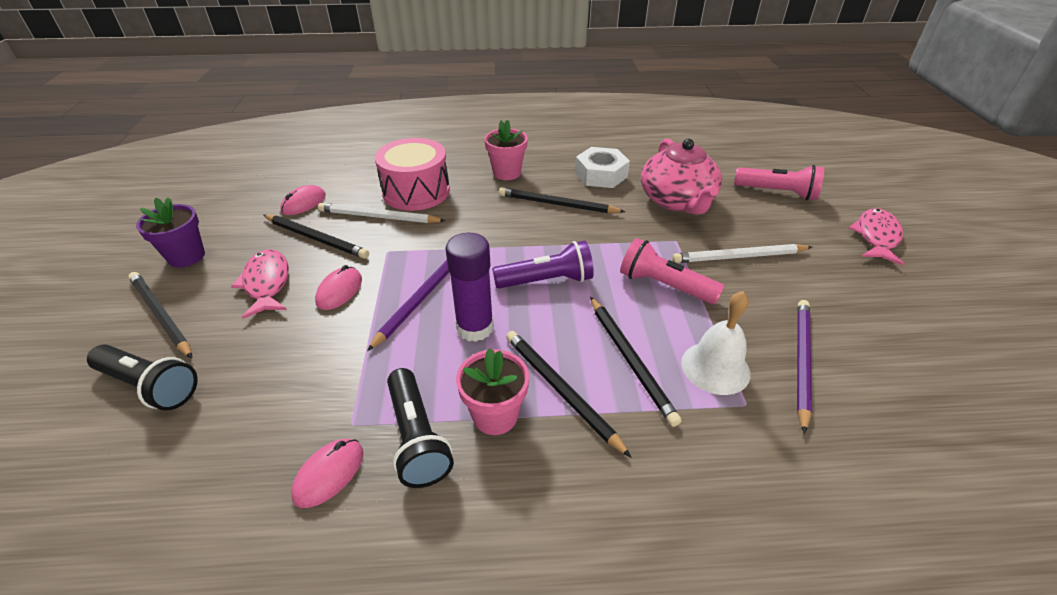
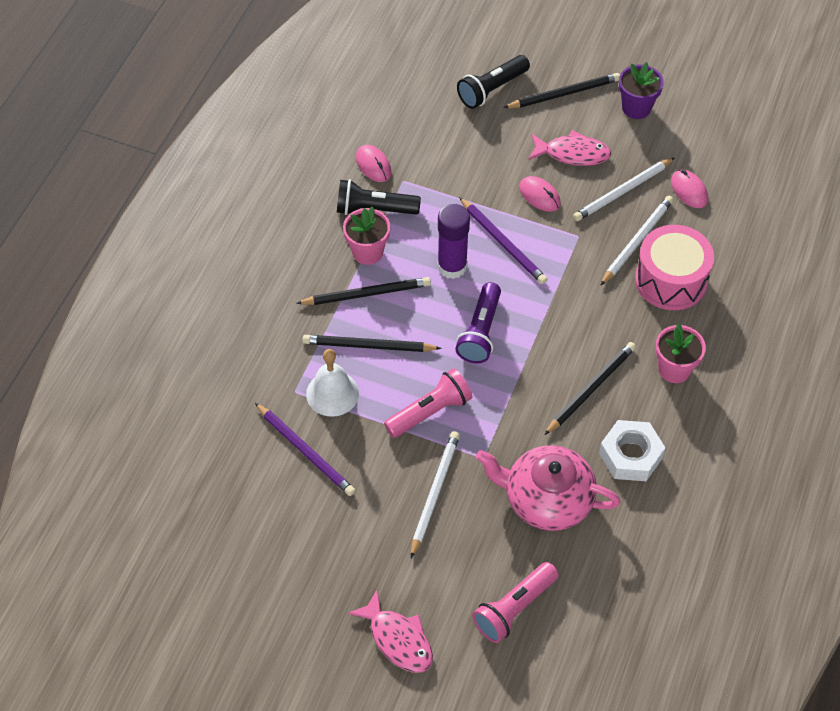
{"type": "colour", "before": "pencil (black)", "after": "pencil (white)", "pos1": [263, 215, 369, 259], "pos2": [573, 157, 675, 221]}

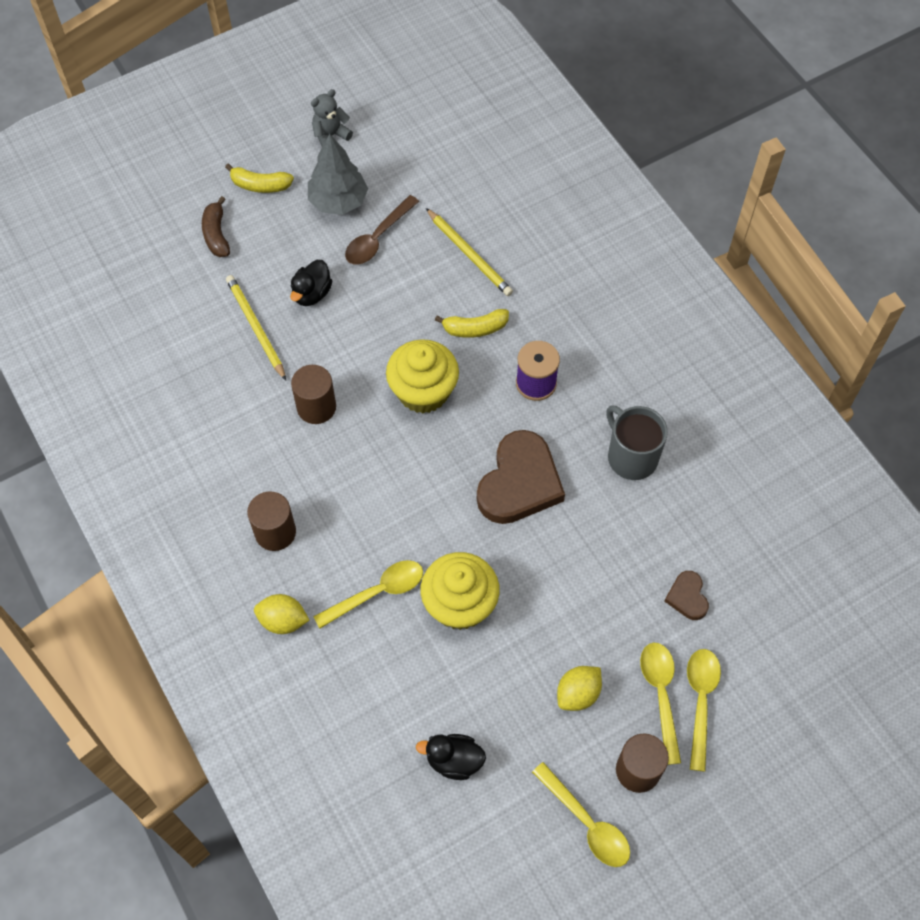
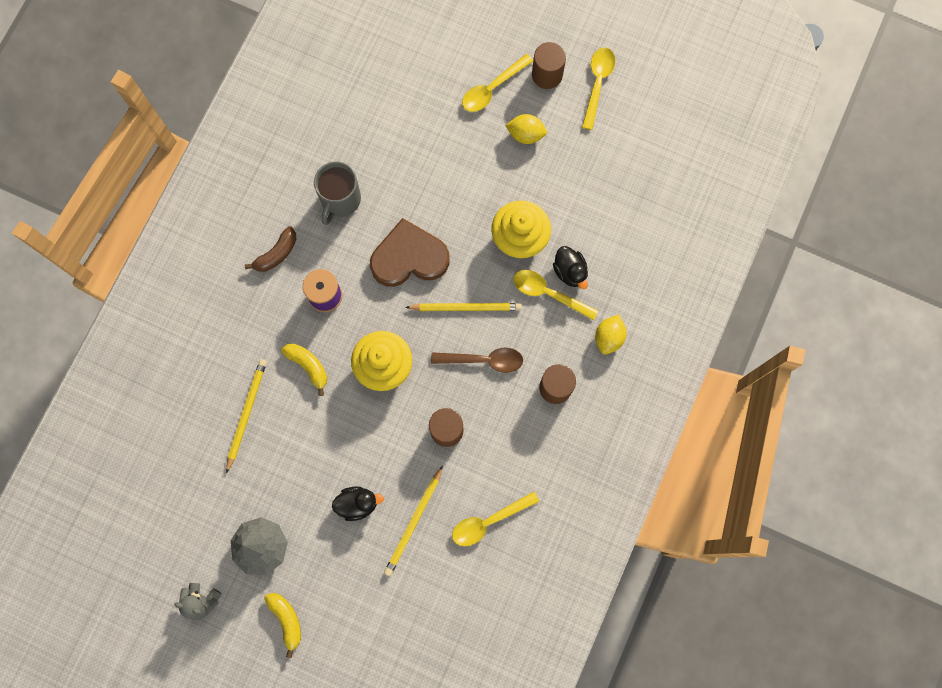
{"type": "relocated", "before": "banana (brown)", "pos1": [202, 196, 230, 257], "pos2": [245, 226, 296, 272]}
{"type": "spun", "before": "lemon (yellow)", "pos1": [254, 594, 309, 634], "pos2": [595, 314, 627, 355], "turn": 45}
{"type": "relocated", "before": "spoon (brown)", "pos1": [345, 195, 419, 265], "pos2": [431, 348, 523, 373]}
{"type": "relocated", "before": "duck (black)", "pos1": [416, 734, 486, 780], "pos2": [553, 246, 588, 289]}
{"type": "missing", "before": "heart (brown)", "pos1": [664, 571, 709, 620]}
{"type": "relocated", "before": "spoon (yellow)", "pos1": [687, 649, 721, 772], "pos2": [452, 491, 539, 546]}
{"type": "appeared", "after": "pencil (yellow)", "pos2": [405, 303, 522, 311]}

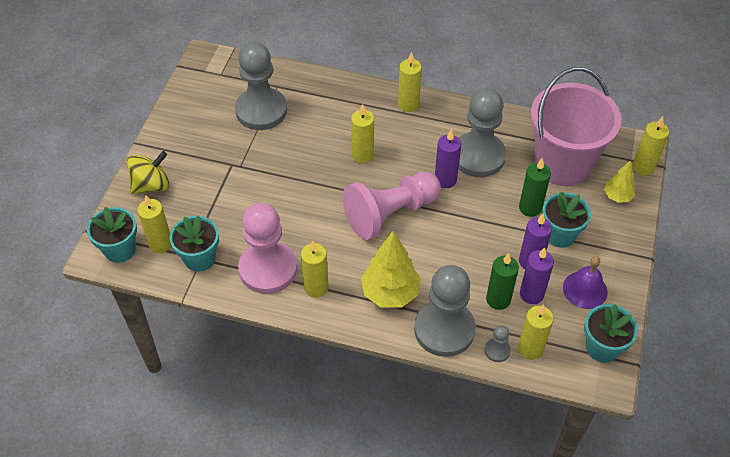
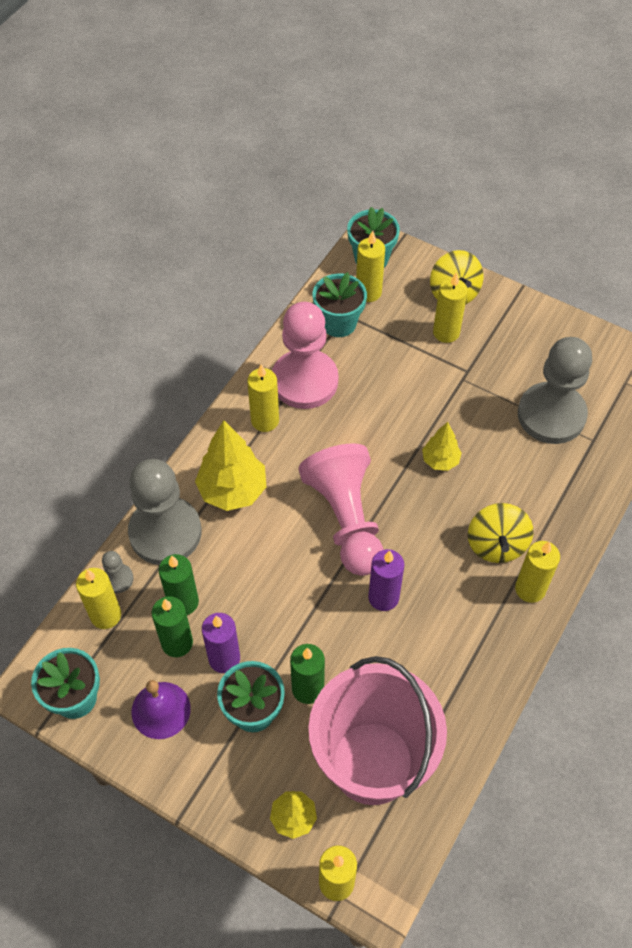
{"type": "relocated", "before": "candle (yellow)", "pos1": [351, 104, 374, 163], "pos2": [433, 272, 468, 343]}
{"type": "missing", "before": "pawn (grey)", "pos1": [458, 88, 506, 177]}
{"type": "colour", "before": "candle (purple)", "after": "candle (green)", "pos1": [520, 247, 554, 304], "pos2": [152, 596, 193, 657]}
{"type": "appeared", "after": "tree (yellow)", "pos2": [422, 422, 461, 471]}
{"type": "appeared", "after": "spinning top (yellow)", "pos2": [468, 503, 533, 563]}

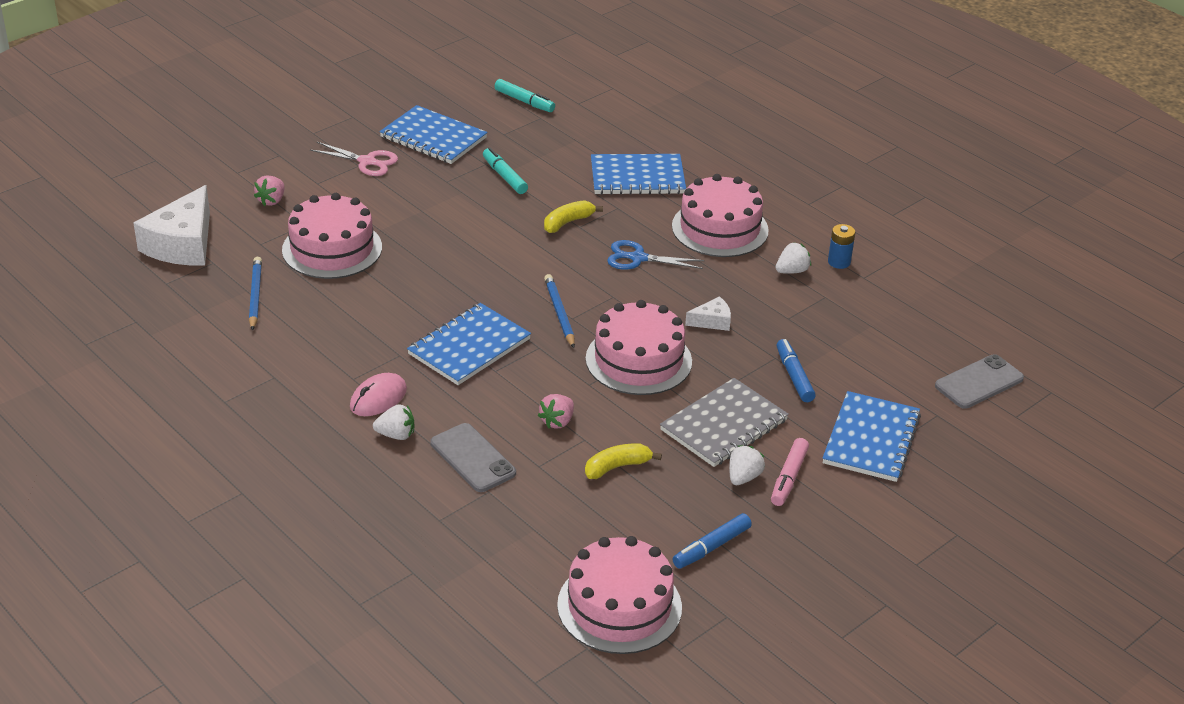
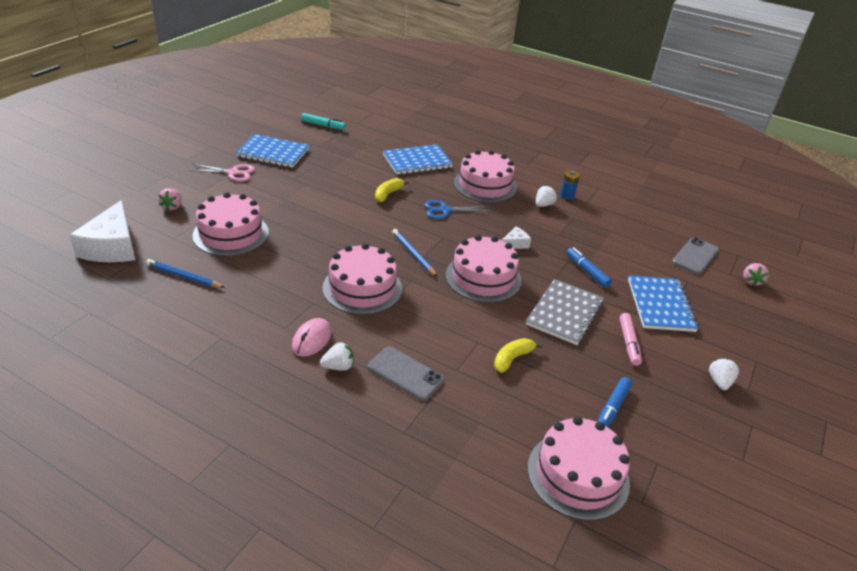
{"type": "spun", "before": "pencil (blue)", "pos1": [249, 257, 262, 331], "pos2": [146, 259, 225, 288], "turn": -45}
{"type": "exchanged", "before": "notebook (blue)", "after": "cake (pink)", "pos1": [407, 303, 531, 385], "pos2": [323, 243, 402, 315]}
{"type": "missing", "before": "marker (turquoise)", "pos1": [483, 148, 528, 194]}
{"type": "relocated", "before": "strawberry (pink)", "pos1": [538, 394, 574, 429], "pos2": [743, 263, 769, 286]}
{"type": "relocated", "before": "strawberry (white)", "pos1": [729, 445, 765, 485], "pos2": [709, 358, 739, 390]}

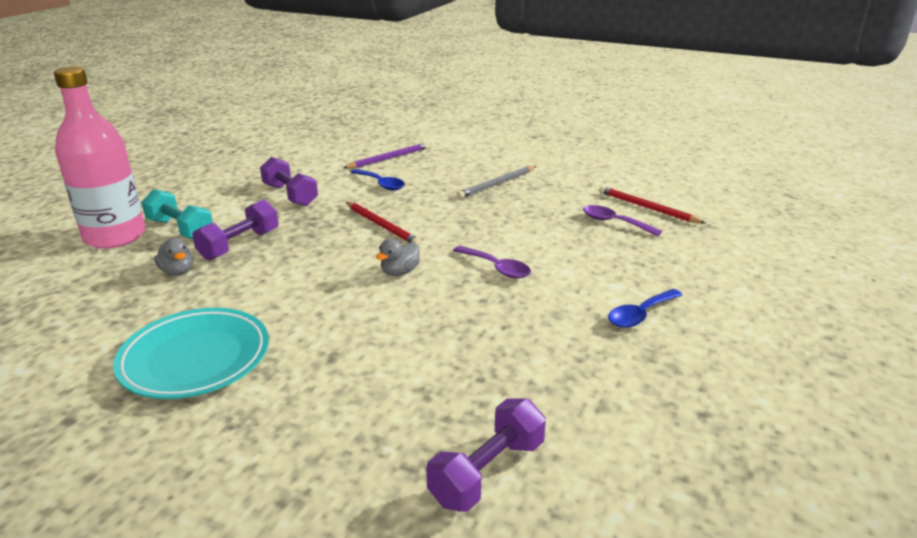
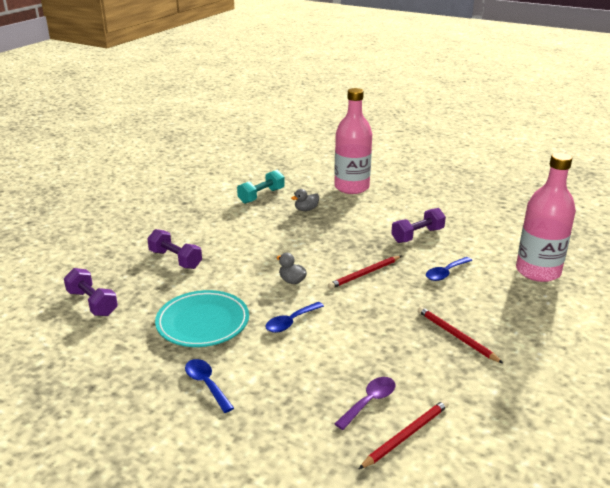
{"type": "relocated", "before": "plate (turquoise)", "pos1": [113, 308, 269, 399], "pos2": [155, 290, 249, 347]}
{"type": "relocated", "before": "dumbbell (turquoise)", "pos1": [141, 189, 213, 239], "pos2": [237, 170, 285, 204]}
{"type": "relocated", "before": "dumbbell (purple)", "pos1": [192, 199, 279, 260], "pos2": [147, 229, 202, 269]}
{"type": "missing", "before": "pencil (purple)", "pos1": [343, 142, 429, 168]}
{"type": "colour", "before": "spoon (purple)", "after": "spoon (blue)", "pos1": [453, 246, 531, 278], "pos2": [265, 302, 324, 333]}
{"type": "colour", "before": "pencil (grey)", "after": "pencil (red)", "pos1": [457, 166, 536, 198], "pos2": [418, 307, 503, 363]}
{"type": "appeared", "after": "bottle (pink)", "pos2": [516, 153, 576, 282]}

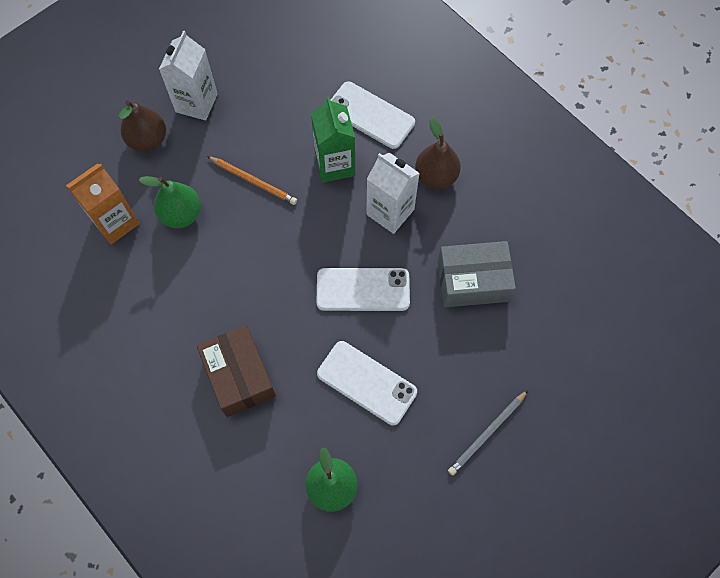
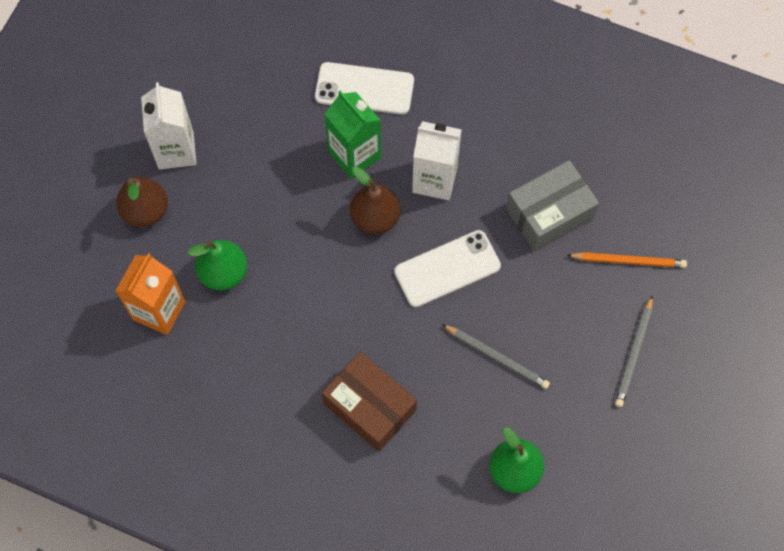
{"type": "relocated", "before": "pencil (orange)", "pos1": [207, 156, 297, 205], "pos2": [567, 252, 687, 268]}
{"type": "exchanged", "before": "phone (white)", "after": "pencil (grey)", "pos1": [317, 341, 417, 425], "pos2": [442, 324, 550, 389]}
{"type": "relocated", "before": "pear (brown)", "pos1": [415, 118, 461, 189], "pos2": [350, 167, 401, 234]}

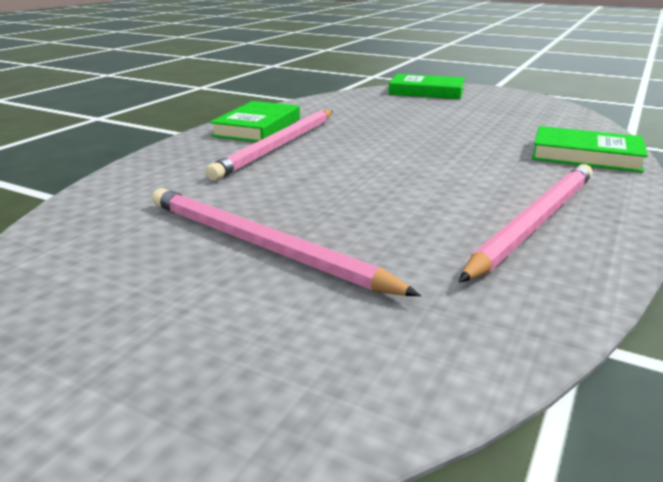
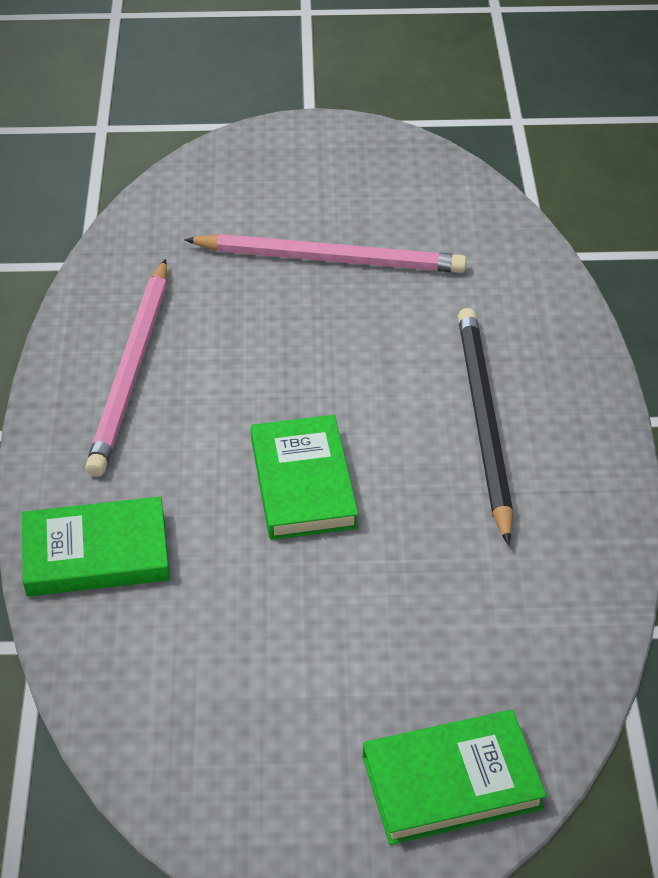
{"type": "colour", "before": "pencil (pink)", "after": "pencil (black)", "pos1": [206, 110, 333, 181], "pos2": [458, 308, 513, 545]}
{"type": "relocated", "before": "book (green)", "pos1": [210, 101, 300, 142], "pos2": [251, 415, 358, 540]}

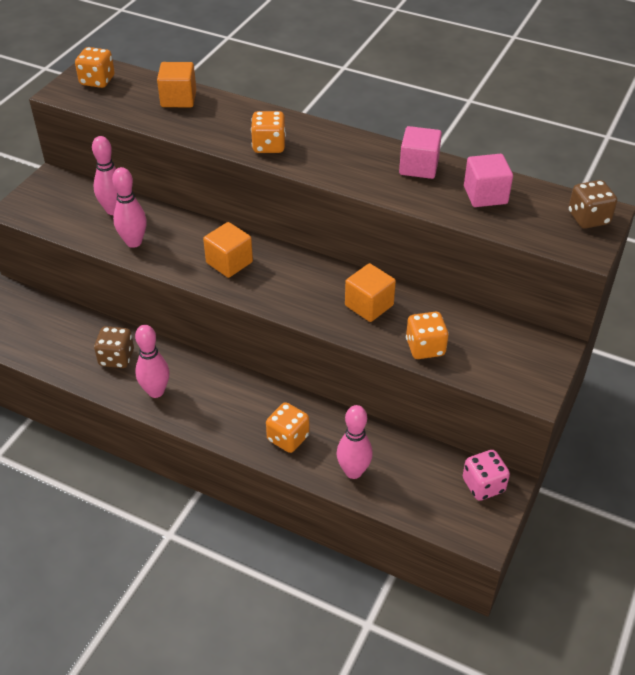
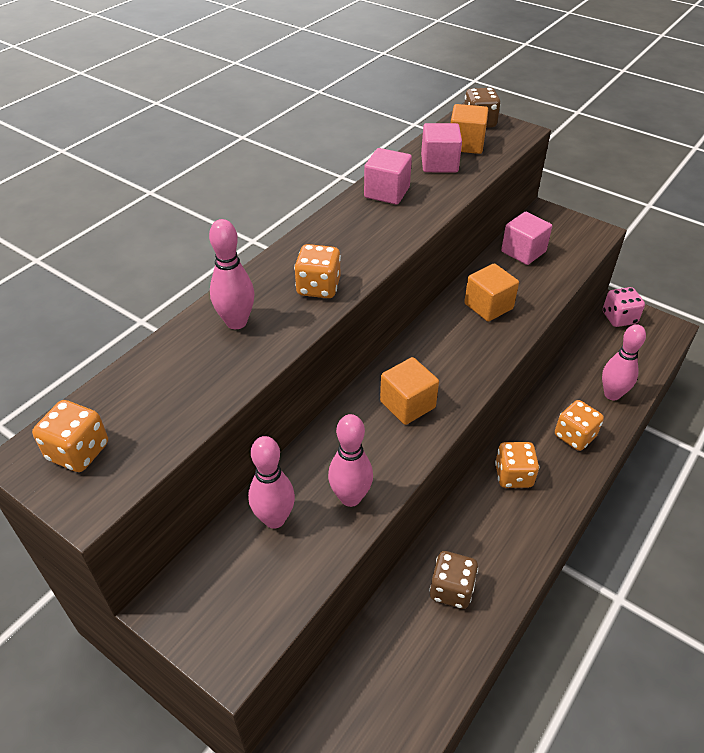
{"type": "relocated", "before": "bowling pin (pink)", "pos1": [135, 325, 169, 398], "pos2": [209, 219, 254, 329]}
{"type": "relocated", "before": "cube (orange)", "pos1": [157, 62, 196, 107], "pos2": [451, 104, 488, 154]}
{"type": "relocated", "before": "dice (orange)", "pos1": [406, 312, 449, 359], "pos2": [495, 442, 539, 488]}
{"type": "appeared", "after": "cube (pink)", "pos2": [501, 212, 552, 265]}

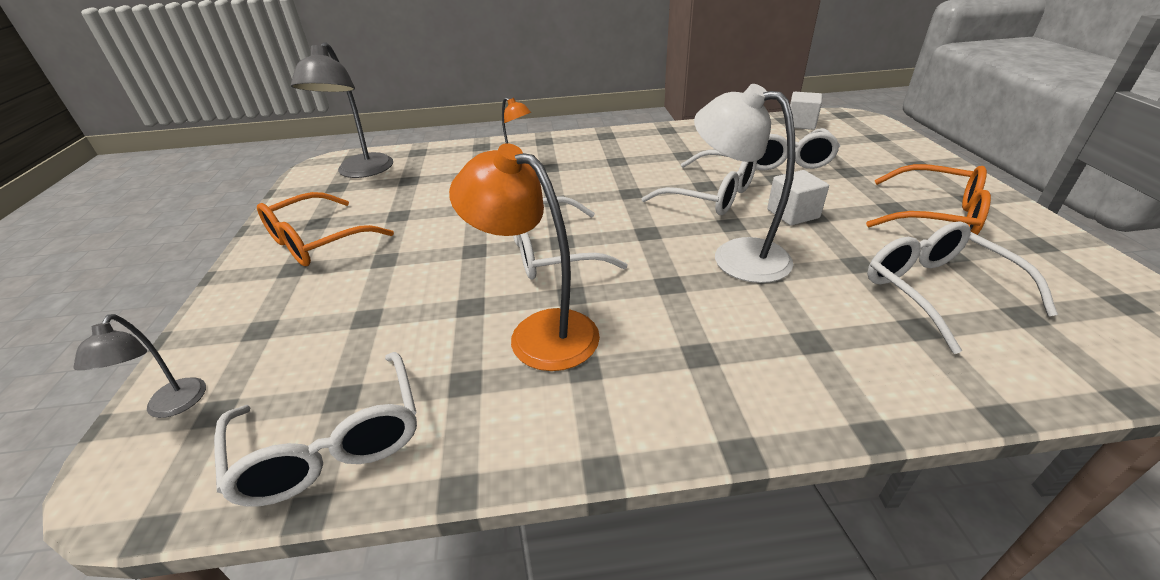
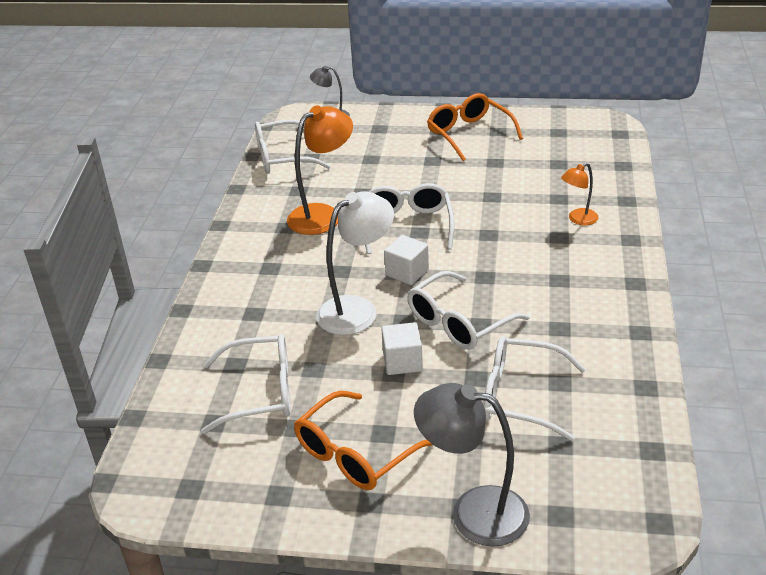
{"type": "relocated", "before": "lamp (grey)", "pos1": [291, 42, 393, 178], "pos2": [414, 383, 530, 547]}
{"type": "relocated", "before": "cube (white)", "pos1": [790, 92, 822, 130], "pos2": [384, 235, 429, 285]}

